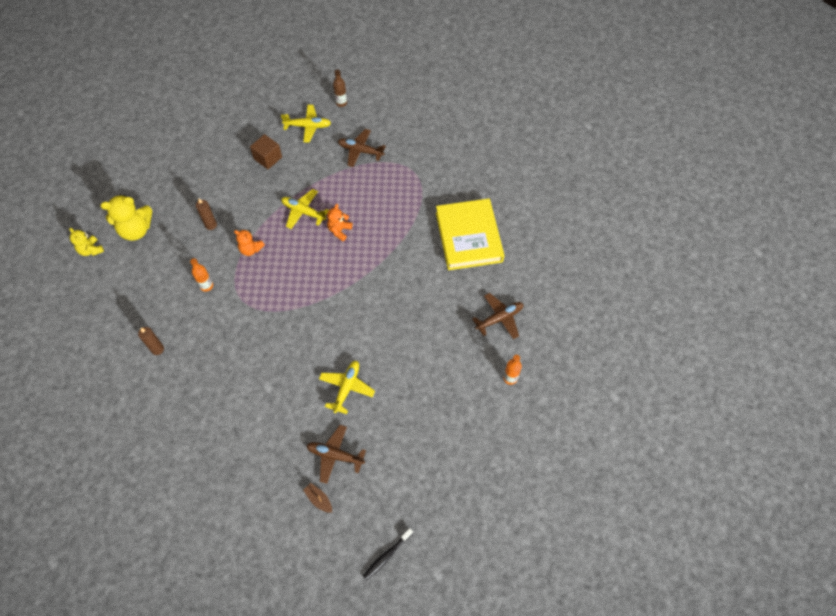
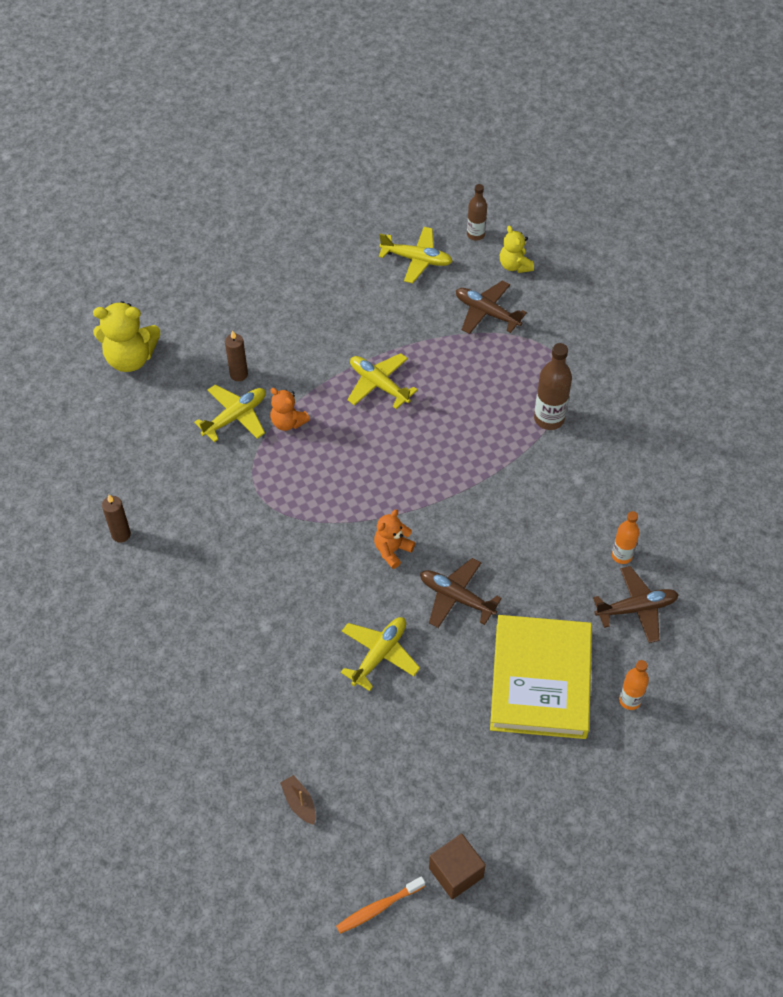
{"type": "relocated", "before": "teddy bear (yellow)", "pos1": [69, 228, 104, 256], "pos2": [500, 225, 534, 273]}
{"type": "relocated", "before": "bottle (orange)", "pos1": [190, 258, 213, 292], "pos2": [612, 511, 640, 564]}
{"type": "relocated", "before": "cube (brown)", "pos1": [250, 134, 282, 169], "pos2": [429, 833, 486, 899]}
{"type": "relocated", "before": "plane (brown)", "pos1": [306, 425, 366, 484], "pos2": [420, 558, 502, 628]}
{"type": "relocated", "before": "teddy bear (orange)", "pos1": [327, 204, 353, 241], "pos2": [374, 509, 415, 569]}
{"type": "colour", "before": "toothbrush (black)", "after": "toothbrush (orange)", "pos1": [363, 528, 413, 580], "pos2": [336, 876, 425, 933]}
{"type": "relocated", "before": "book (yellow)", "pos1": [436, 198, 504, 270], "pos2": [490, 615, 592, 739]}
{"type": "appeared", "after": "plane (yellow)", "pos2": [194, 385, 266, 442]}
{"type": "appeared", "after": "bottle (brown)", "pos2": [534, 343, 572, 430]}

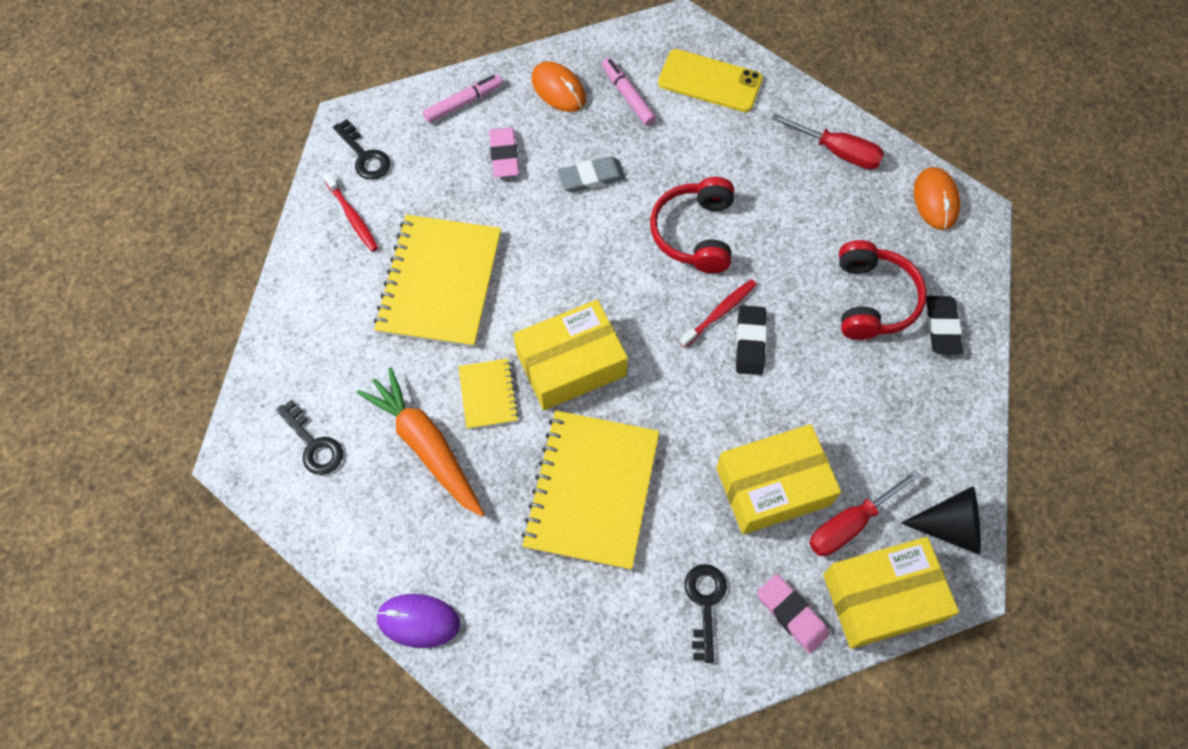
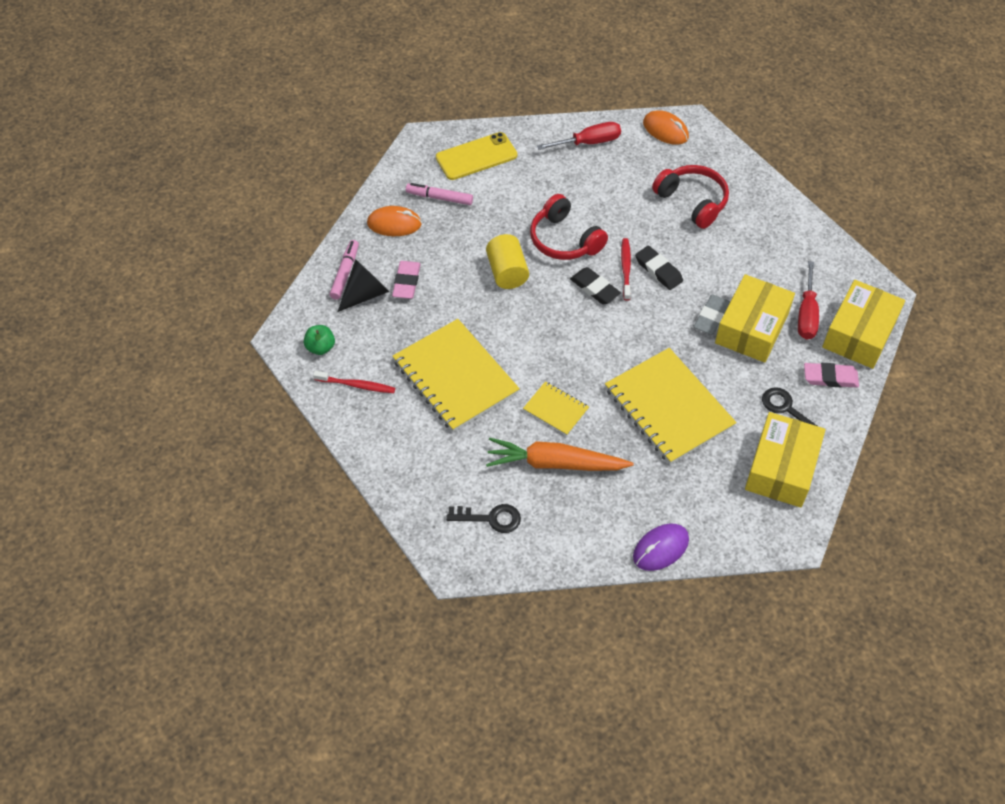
{"type": "exchanged", "before": "key (black)", "after": "apple (green)", "pos1": [333, 119, 390, 180], "pos2": [304, 325, 335, 355]}
{"type": "spun", "before": "eraser (pink)", "pos1": [489, 127, 519, 178], "pos2": [392, 261, 421, 299], "turn": 60}
{"type": "relocated", "before": "box (yellow)", "pos1": [513, 299, 628, 410], "pos2": [745, 412, 825, 508]}
{"type": "relocated", "before": "eraser (grey)", "pos1": [557, 156, 626, 193], "pos2": [693, 294, 730, 335]}
{"type": "relocated", "before": "cone (black)", "pos1": [901, 486, 981, 555], "pos2": [338, 259, 389, 312]}
{"type": "relocated", "before": "eraser (black)", "pos1": [926, 296, 963, 355], "pos2": [570, 267, 621, 305]}
{"type": "appeared", "after": "cylinder (yellow)", "pos2": [486, 234, 529, 289]}

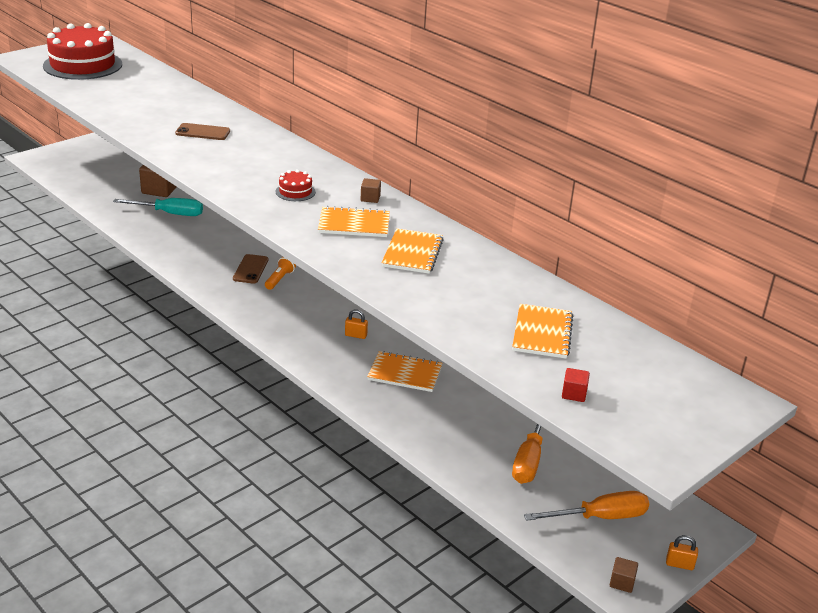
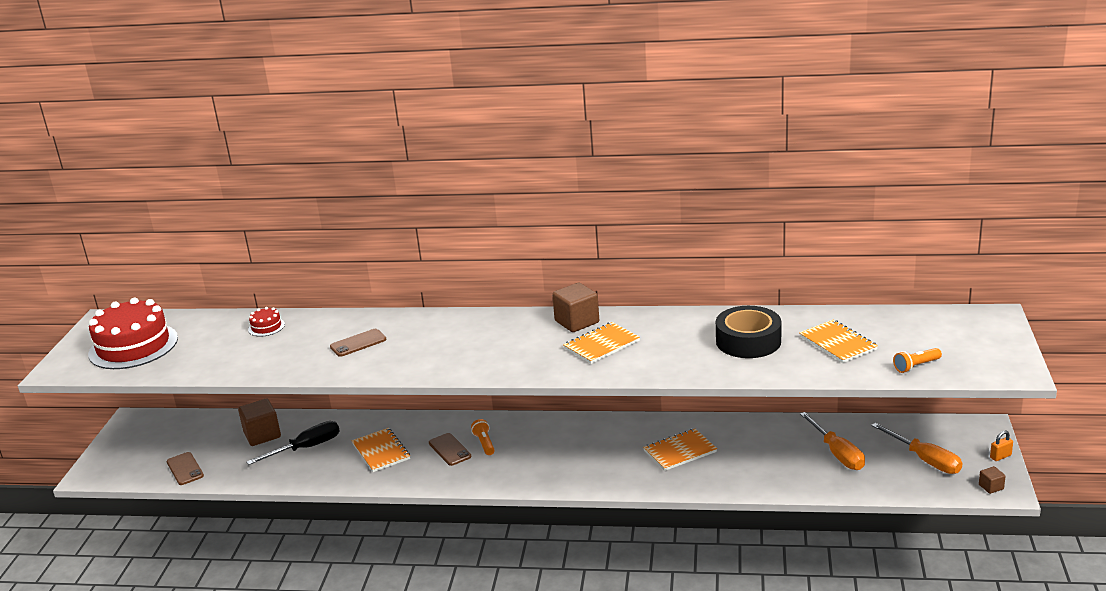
{"type": "colour", "before": "screwdriver (turquoise)", "after": "screwdriver (black)", "pos1": [113, 198, 203, 216], "pos2": [247, 421, 340, 465]}
{"type": "relocated", "before": "cake (red)", "pos1": [276, 170, 316, 201], "pos2": [248, 307, 285, 336]}
{"type": "missing", "before": "padlock (orange)", "pos1": [345, 310, 368, 339]}
{"type": "size", "before": "cube (brown)", "pos1": [361, 178, 381, 203], "pos2": [552, 283, 599, 332], "scale": 2.02}
{"type": "relocated", "before": "notebook (orange)", "pos1": [382, 229, 444, 274], "pos2": [352, 428, 410, 472]}
{"type": "spun", "before": "screwdriver (orange)", "pos1": [524, 491, 649, 521], "pos2": [871, 423, 962, 474], "turn": 105}
{"type": "exchanged", "before": "cube (red)", "after": "flashlight (orange)", "pos1": [562, 368, 590, 402], "pos2": [893, 348, 942, 373]}
{"type": "appeared", "after": "phone (brown)", "pos2": [167, 452, 204, 485]}
{"type": "appeared", "after": "tape (black)", "pos2": [716, 306, 782, 358]}

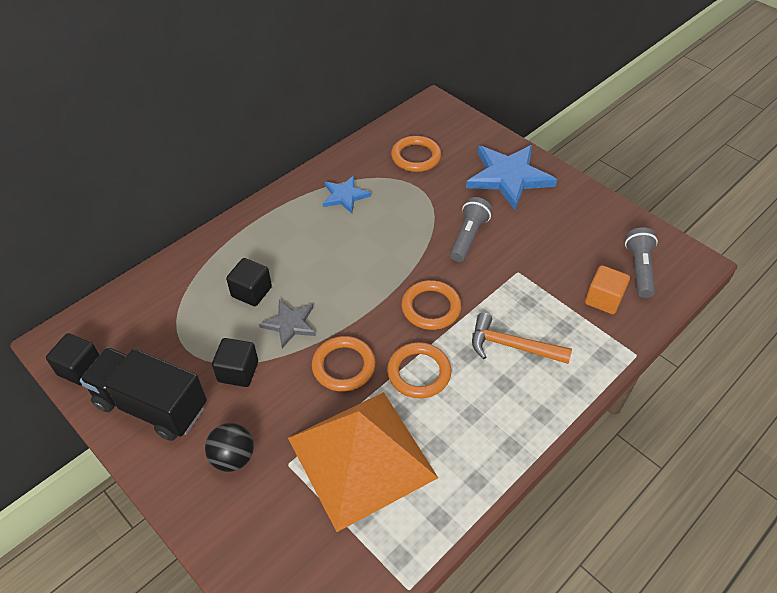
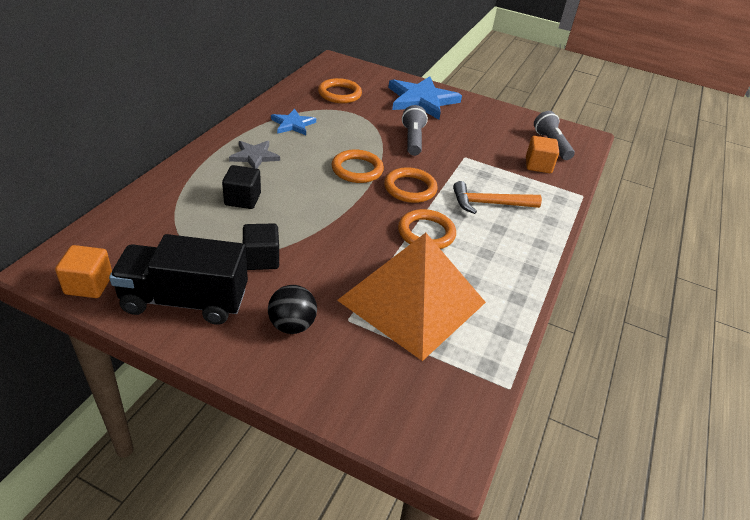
{"type": "colour", "before": "cube (black)", "after": "cube (orange)", "pos1": [46, 333, 99, 386], "pos2": [55, 245, 112, 298]}
{"type": "relocated", "before": "star (grey)", "pos1": [259, 300, 316, 349], "pos2": [229, 141, 280, 169]}
{"type": "relocated", "before": "ring (orange)", "pos1": [312, 336, 375, 392], "pos2": [331, 150, 384, 183]}

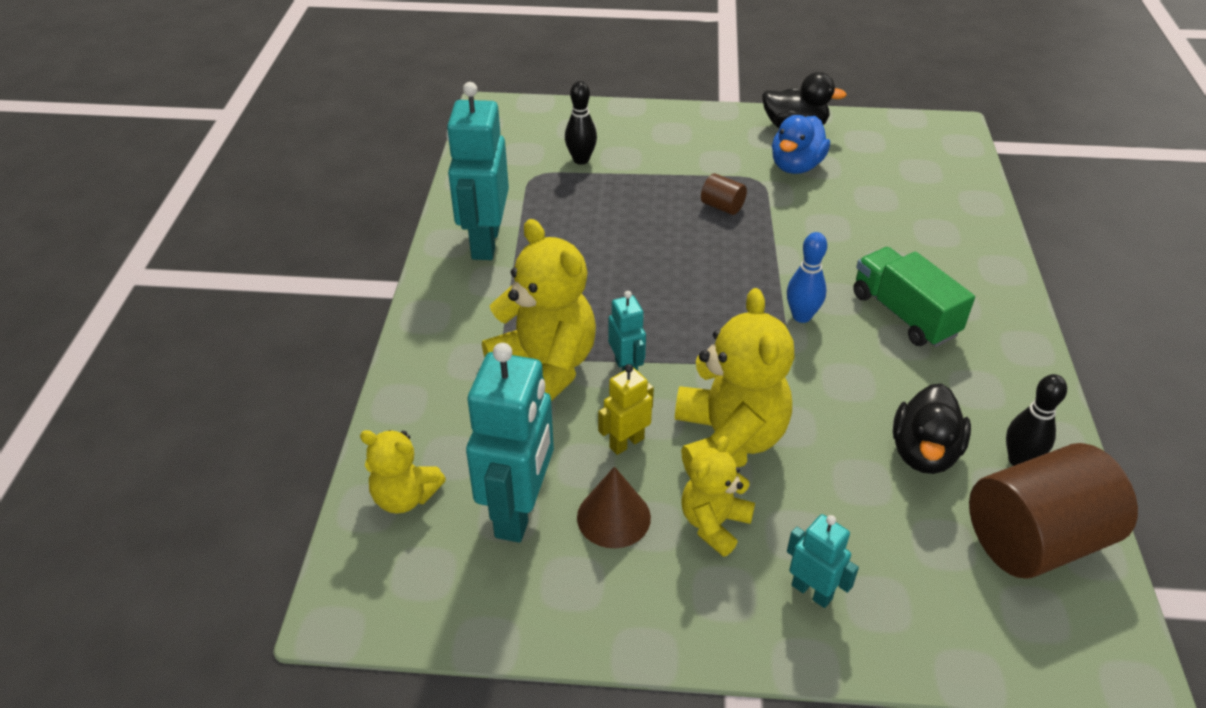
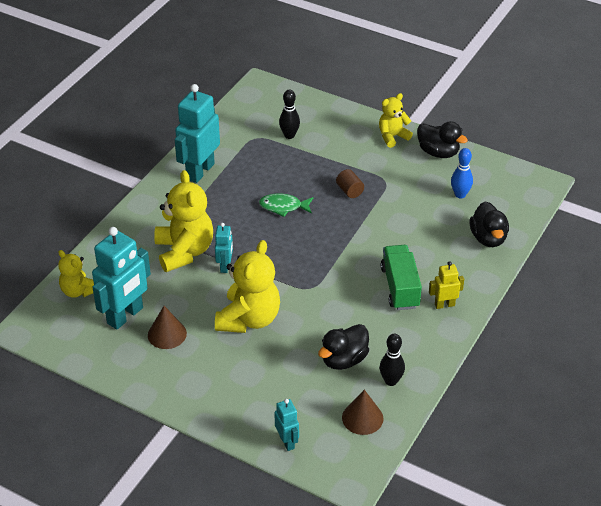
{"type": "relocated", "before": "robot (yellow)", "pos1": [598, 364, 654, 455], "pos2": [429, 261, 464, 309]}
{"type": "relocated", "before": "teddy bear (yellow)", "pos1": [681, 436, 755, 557], "pos2": [379, 93, 413, 148]}
{"type": "missing", "before": "duck (blue)", "pos1": [772, 115, 830, 174]}
{"type": "relocated", "before": "bowling pin (blue)", "pos1": [787, 232, 827, 323], "pos2": [451, 148, 473, 198]}
{"type": "relocated", "before": "robot (turquoise)", "pos1": [787, 514, 859, 608], "pos2": [274, 399, 299, 451]}
{"type": "exchanged", "before": "cylinder (brown)", "after": "cone (brown)", "pos1": [969, 443, 1138, 579], "pos2": [342, 390, 383, 435]}
{"type": "appeared", "after": "fish (green)", "pos2": [259, 193, 313, 217]}
{"type": "appeared", "after": "duck (black)", "pos2": [470, 202, 509, 247]}

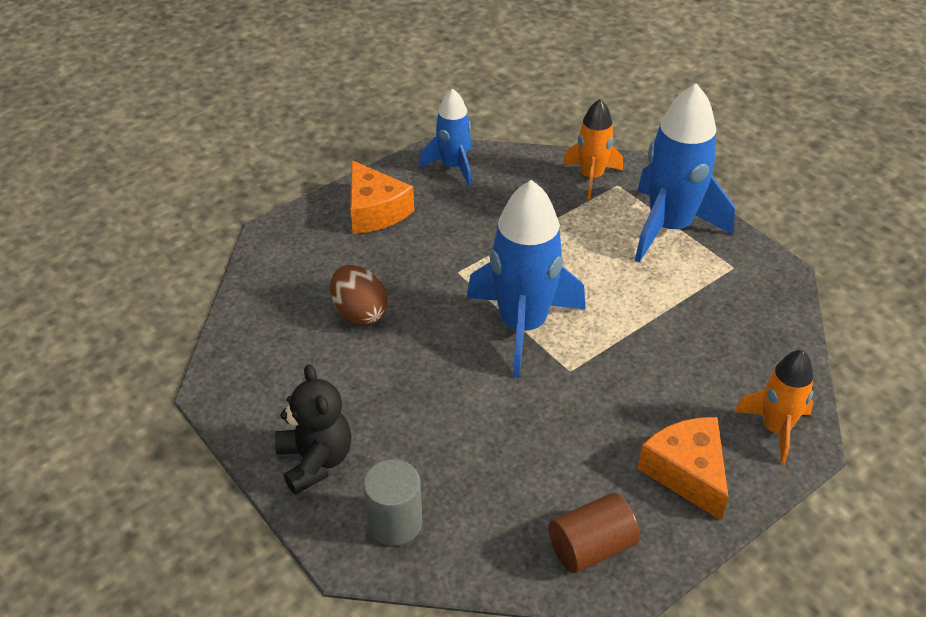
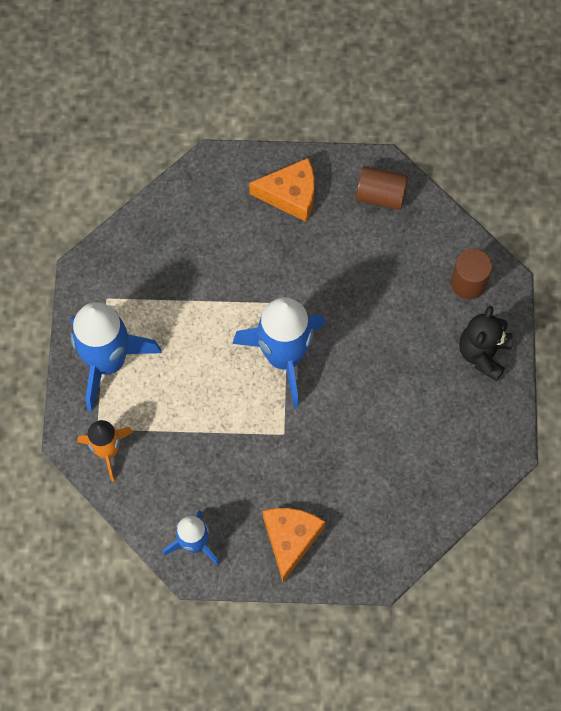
{"type": "missing", "before": "egg (brown)", "pos1": [330, 265, 388, 325]}
{"type": "colour", "before": "cylinder (grey)", "after": "cylinder (brown)", "pos1": [363, 459, 422, 546], "pos2": [451, 249, 492, 299]}
{"type": "spun", "before": "cheese (orange)", "pos1": [638, 417, 729, 520], "pos2": [249, 158, 314, 222], "turn": -105}
{"type": "missing", "before": "rocket (orange)", "pos1": [734, 350, 814, 465]}

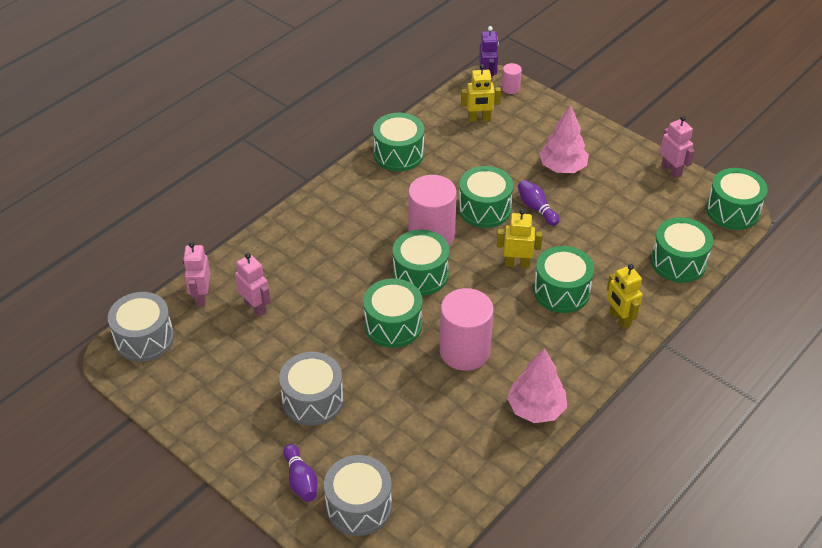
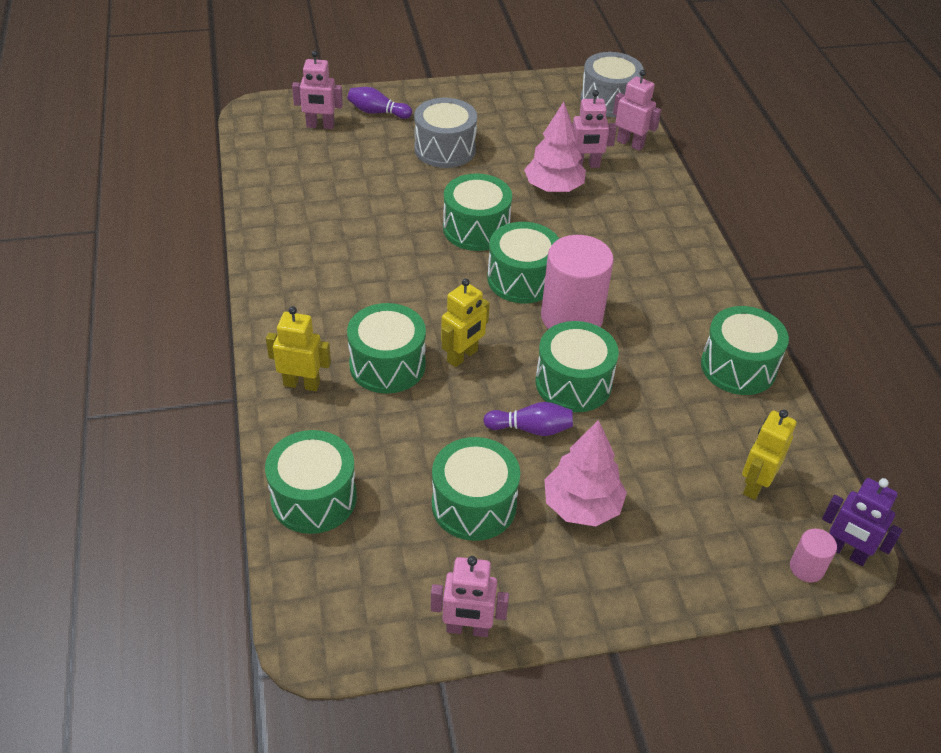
{"type": "exchanged", "before": "drum (grey)", "after": "robot (pink)", "pos1": [324, 455, 392, 536], "pos2": [292, 51, 343, 129]}
{"type": "missing", "before": "cylinder (pink)", "pos1": [439, 288, 494, 371]}
{"type": "relocated", "before": "tree (pink)", "pos1": [507, 348, 567, 423], "pos2": [524, 102, 586, 193]}
{"type": "relocated", "before": "drum (green)", "pos1": [706, 168, 768, 230], "pos2": [432, 437, 520, 541]}

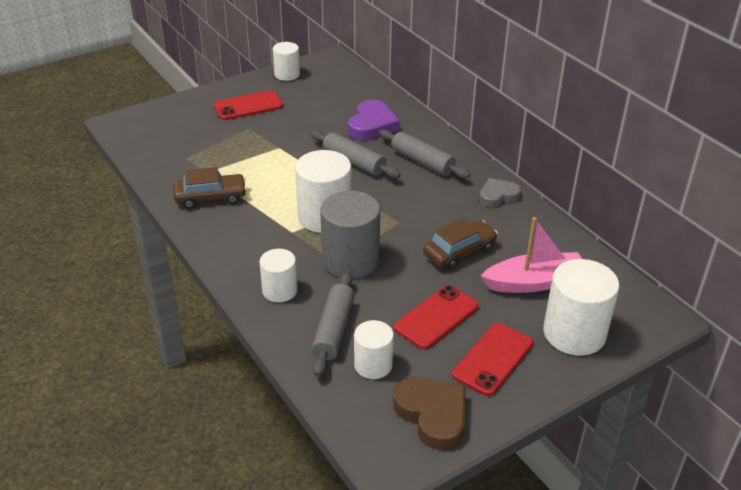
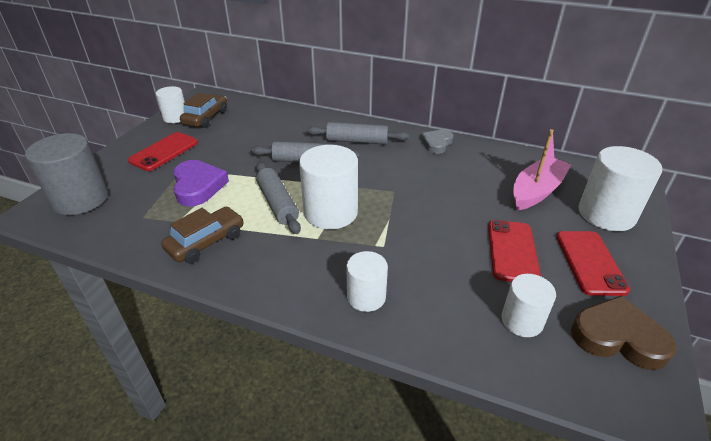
{"type": "relocated", "before": "rolling pin (grey)", "pos1": [312, 272, 355, 377], "pos2": [256, 162, 301, 234]}
{"type": "relocated", "before": "cylinder (grey)", "pos1": [320, 191, 380, 279], "pos2": [25, 133, 108, 215]}
{"type": "relocated", "before": "heart (purple)", "pos1": [348, 99, 400, 140], "pos2": [173, 160, 229, 206]}
{"type": "relocated", "before": "car (brown)", "pos1": [423, 219, 498, 270], "pos2": [180, 93, 227, 128]}

